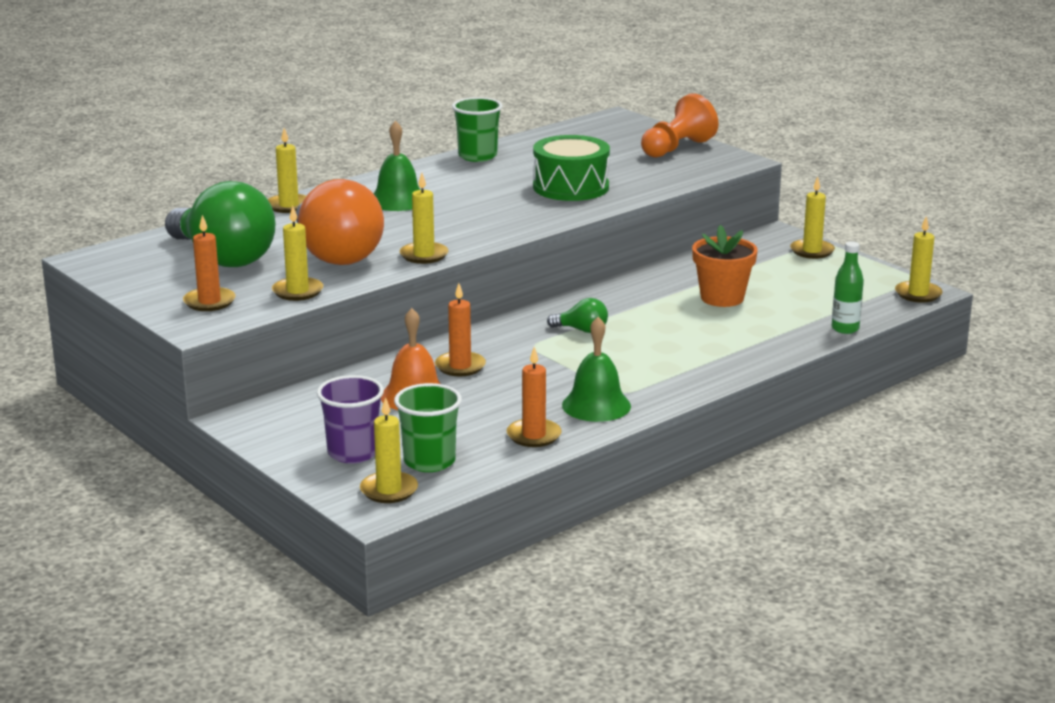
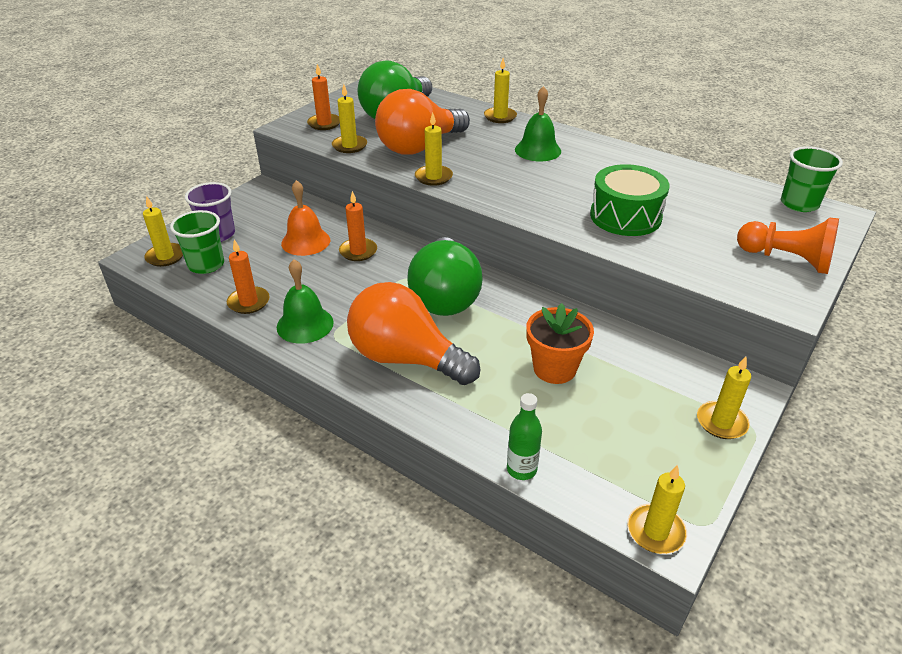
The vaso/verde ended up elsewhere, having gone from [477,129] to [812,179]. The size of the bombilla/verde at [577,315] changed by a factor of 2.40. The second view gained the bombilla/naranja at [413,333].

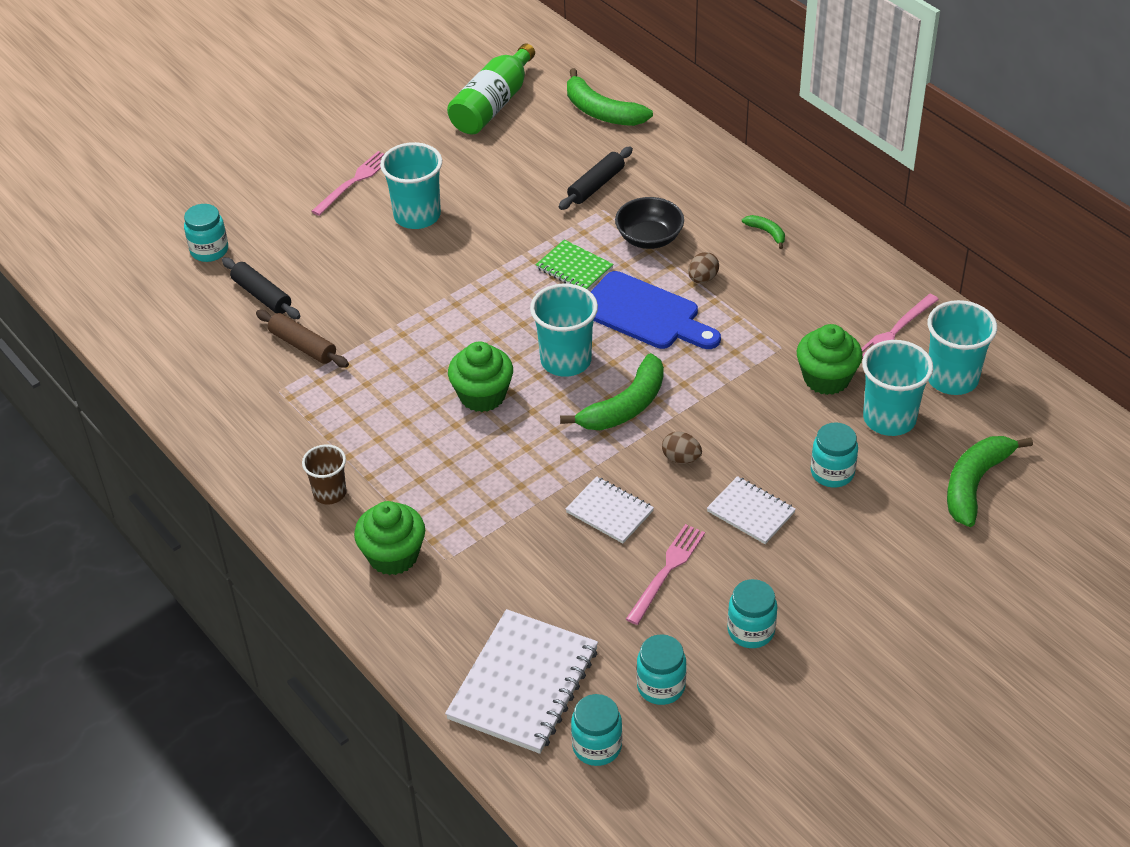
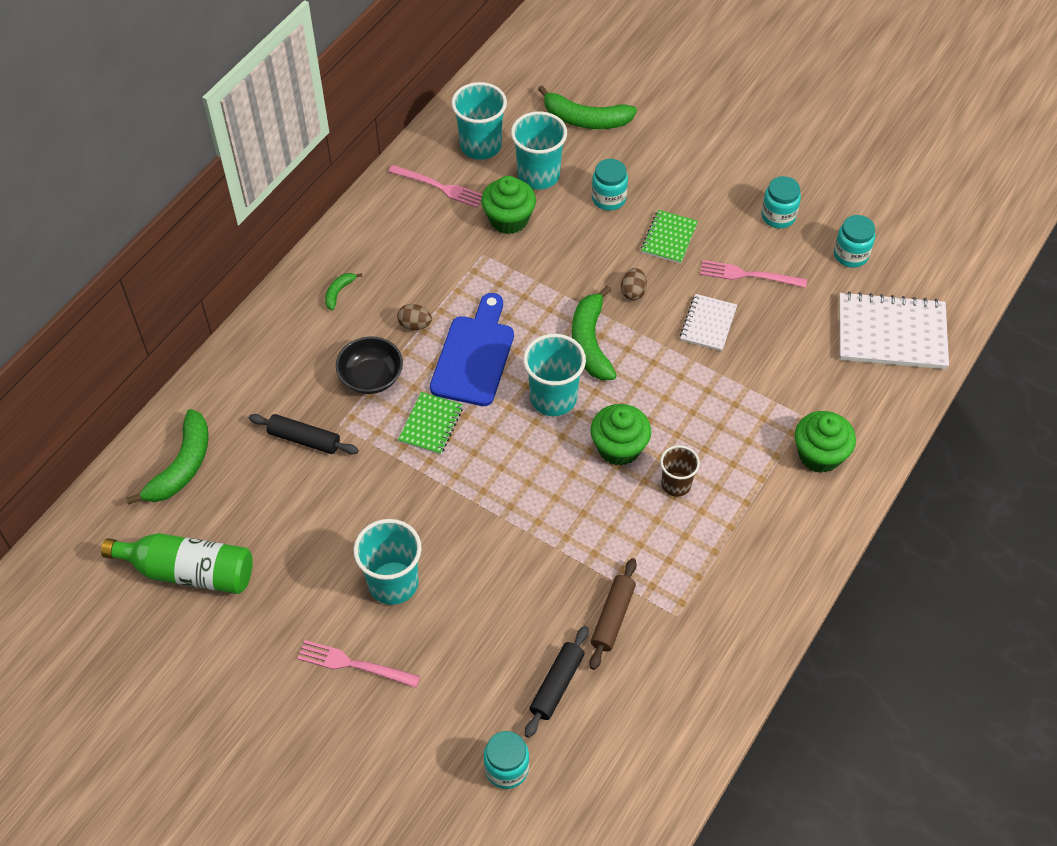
The plátano/verde at [612,391] ended up facing another way, 120 degrees counterclockwise from before. The vaso/marrón ended up elsewhere, having gone from [324,474] to [680,471]. What was the cuaderno/blanco at [751,510] turned into the cuaderno/verde at [669,237]. The second view lost the tarro/turquesa at [596,730].

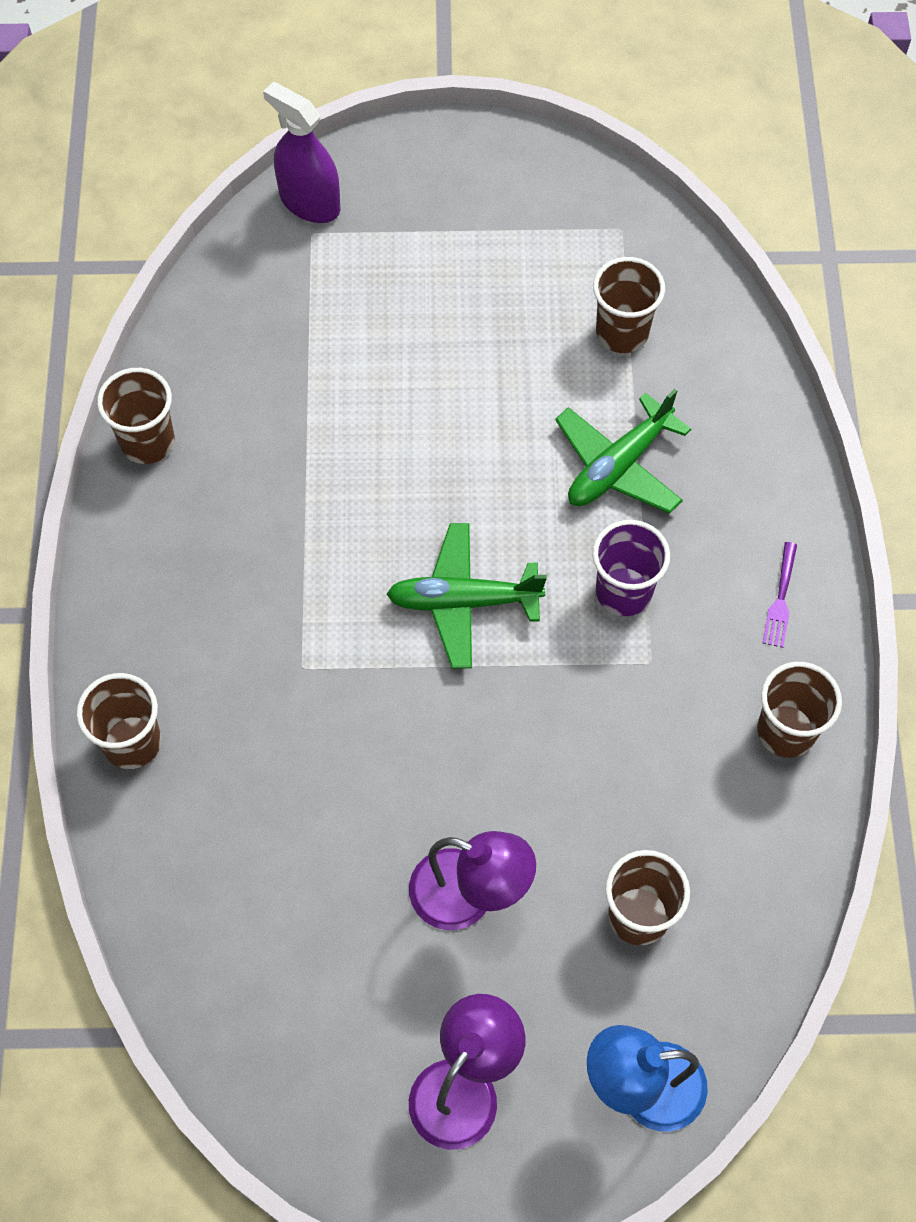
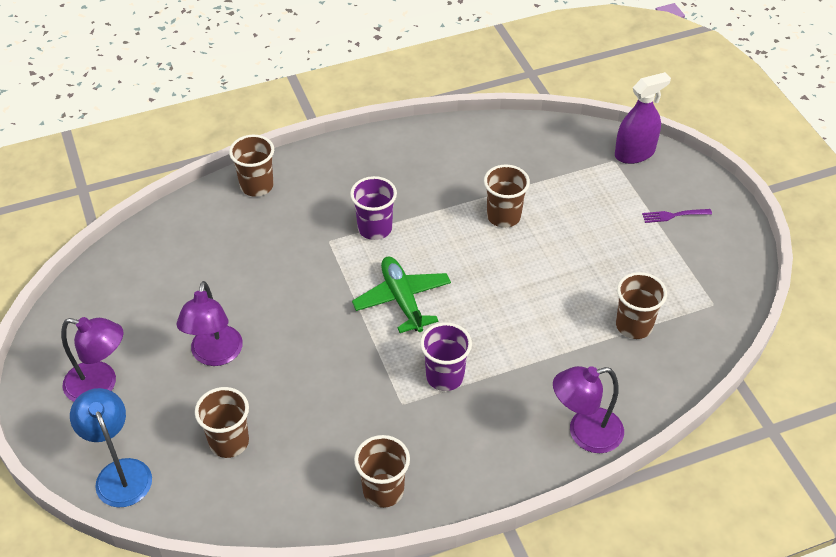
The pulverizador/morado at [302,152] ended up facing another way, 45 degrees clockwise from before. The vaso/marrón ended up elsewhere, having gone from [136,416] to [507,196]. The second view lost the avión/verde at [623,451]. The tenedor/morado ended up elsewhere, having gone from [780,595] to [677,216]. The second view gained the vaso/morado at [373,208]. The second view gained the lámpara/morado at [588,409].

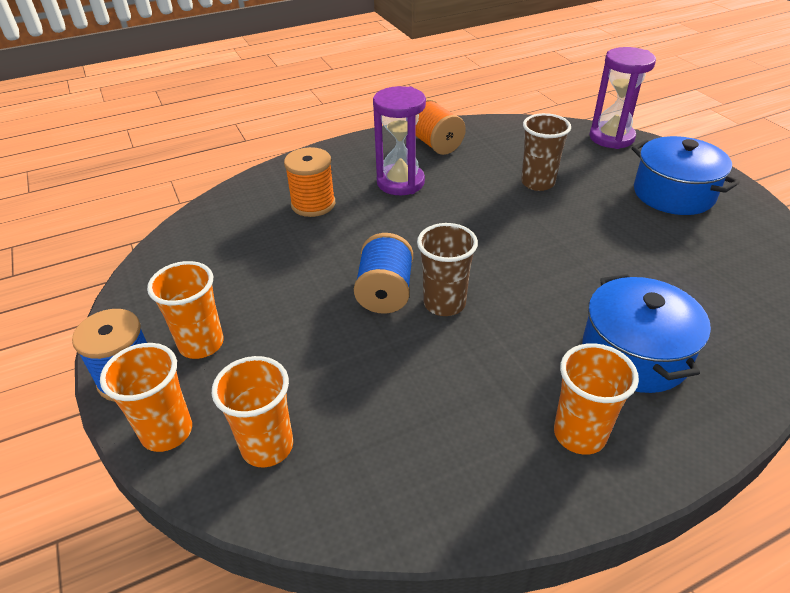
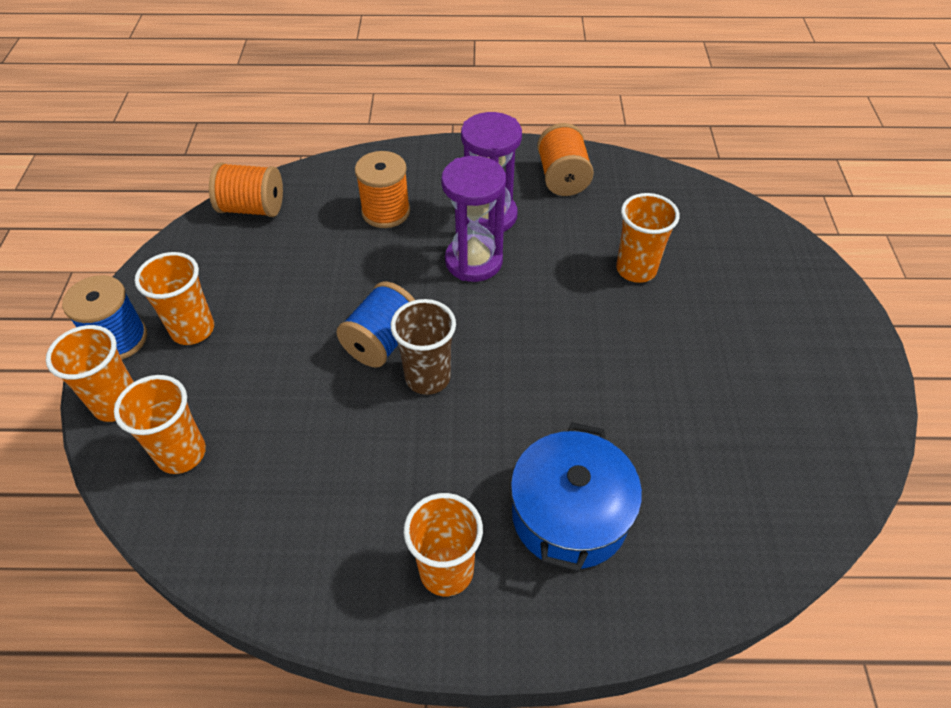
The reloj de arena/morado ended up elsewhere, having gone from [622,98] to [473,219]. What was the vaso/marrón at [546,152] turned into the vaso/naranja at [648,238]. The second view lost the olla/azul at [686,175]. The second view gained the carrete/naranja at [246,189].

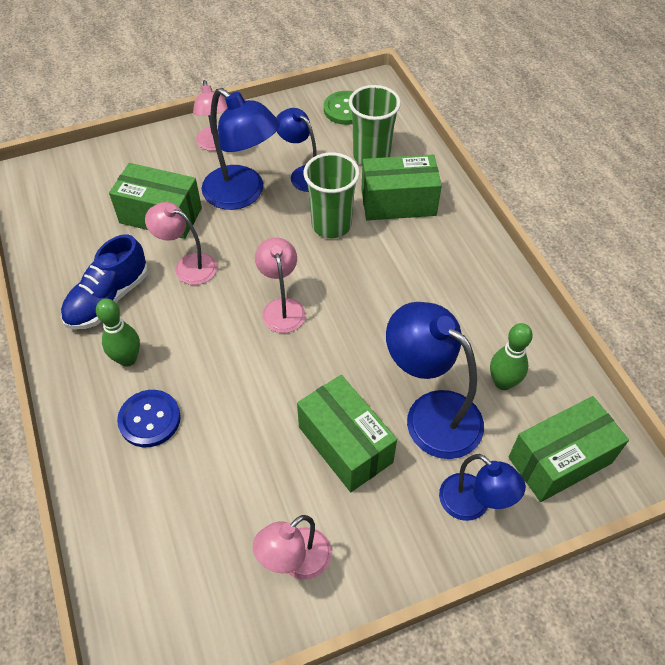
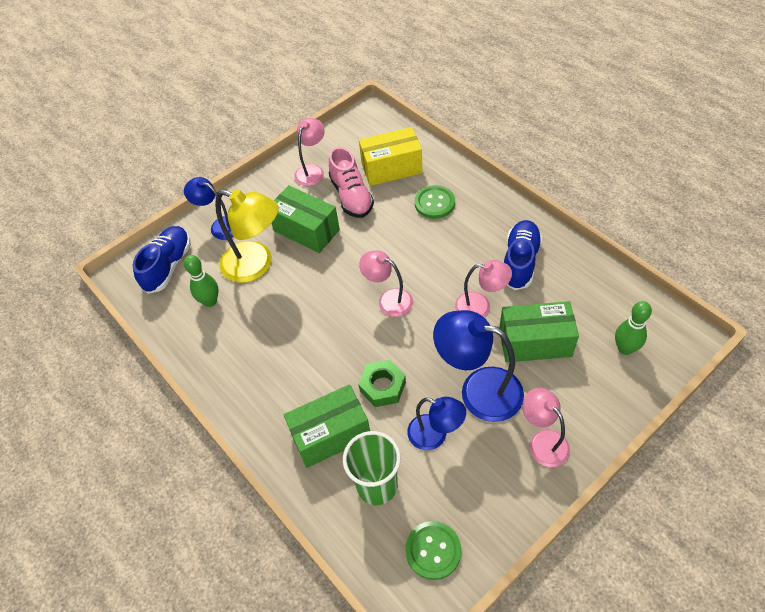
Where the vaso/verde stood at [332,195], the tuerca/verde came to stand at [382,383]. The lámpara/rosa at [280,285] ended up facing another way, 150 degrees clockwise from before. The bolo/verde ended up elsewhere, having gone from [118,333] to [633,328]. What was the lámpara/azul at [435,380] turned into the lámpara/amarillo at [247,236]. What was the botón/azul at [149,418] turned into the botón/verde at [435,202]. Where the caja/verde stood at [569,449], the zapato/azul came to stand at [161,260]. The second view gained the caja/amarillo at [390,156]. The second view gained the zapato/rosa at [351,182].

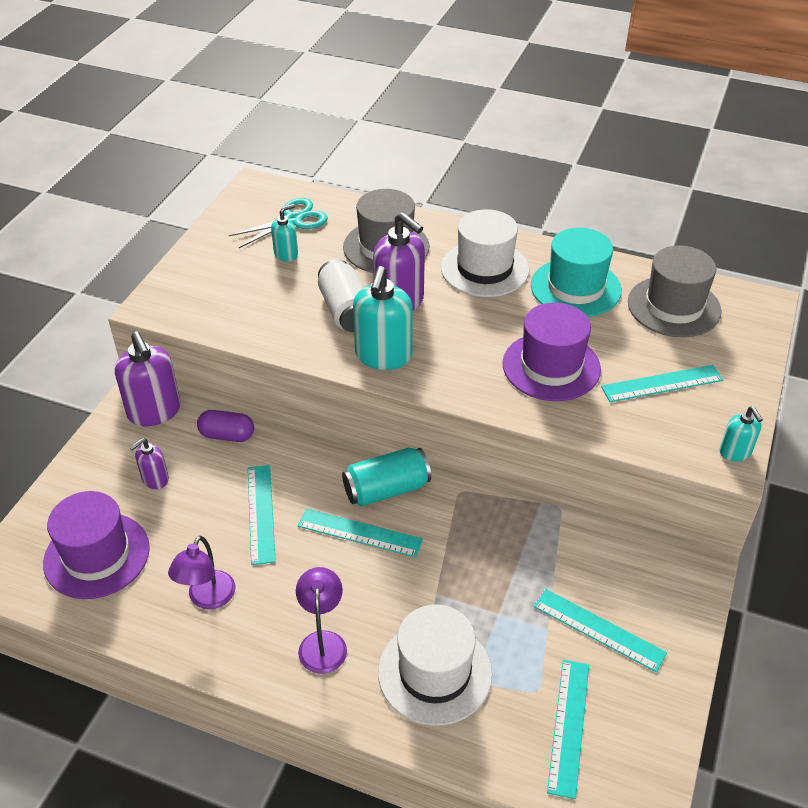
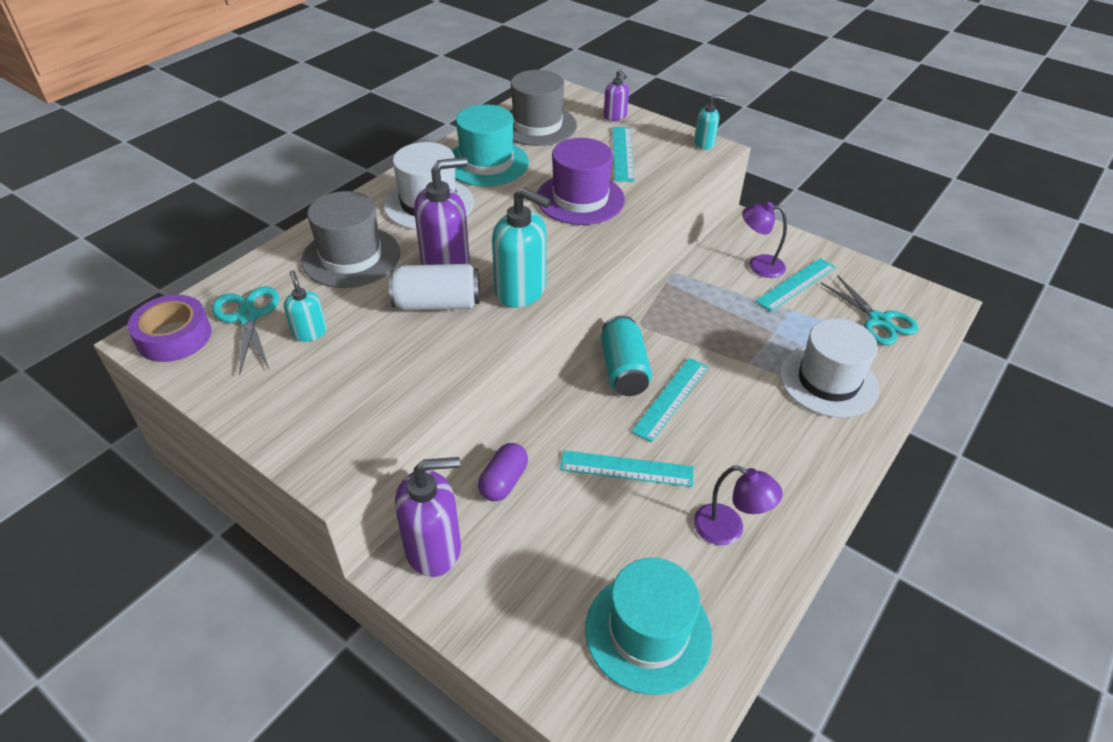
The dispensador de jabón/morado ended up elsewhere, having gone from [149,463] to [616,95]. What was the sombrero/morado at [96,545] turned into the sombrero/turquesa at [648,626]. The lámpara/morado ended up elsewhere, having gone from [321,620] to [764,240]. Where the regla/turquesa stood at [568,729], the tijeras/turquesa came to stand at [869,310]. The second view gained the cinta adhesiva/morado at [169,328].

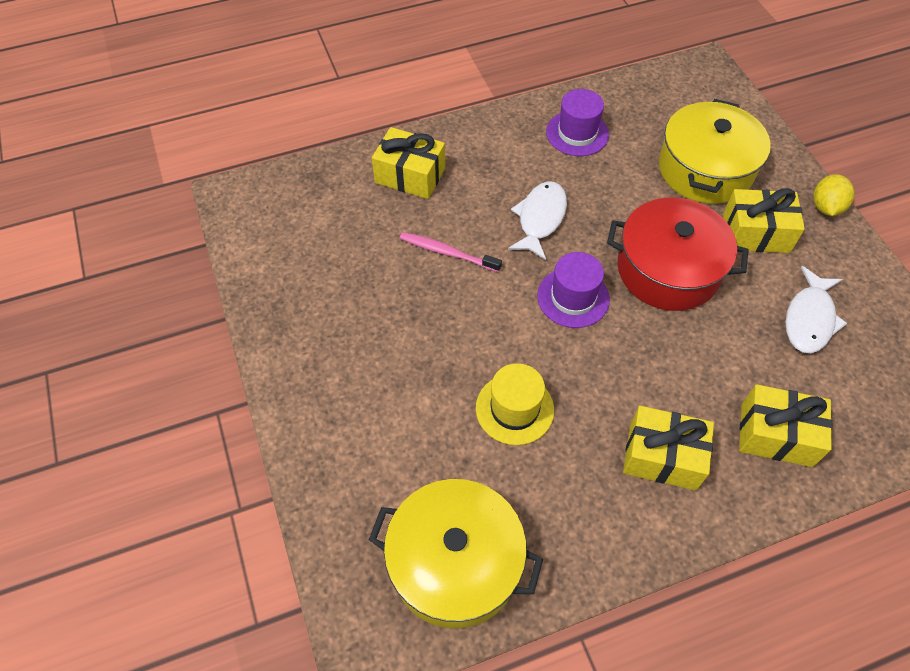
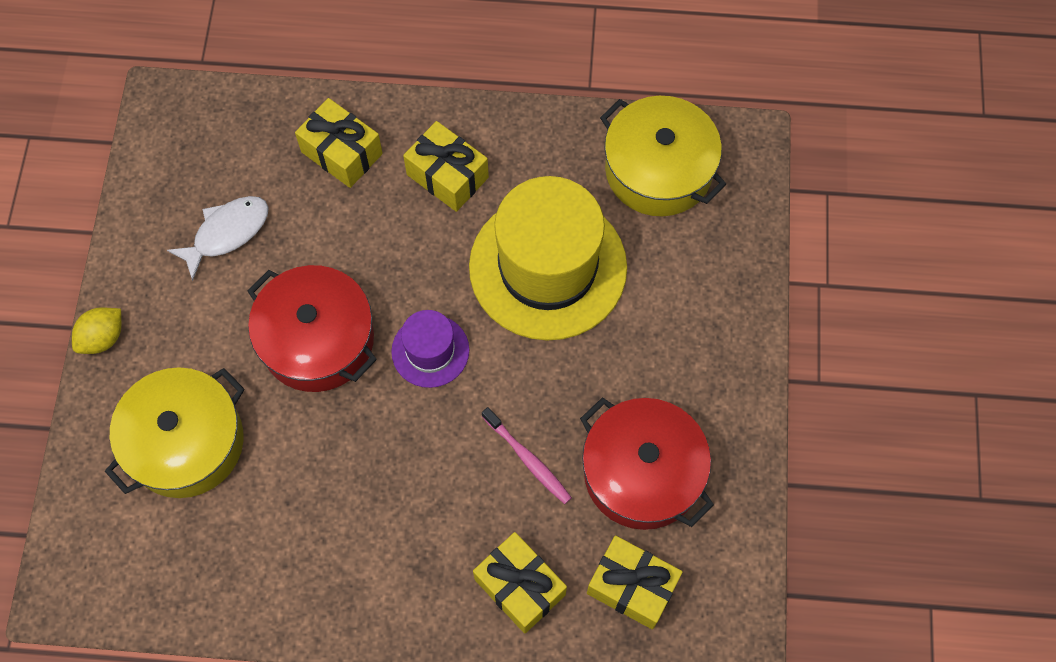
The second view lost the sombrero/morado at [577,122]. The second view lost the pez/blanco at [537,220]. The regalo/amarillo ended up elsewhere, having gone from [764,220] to [635,582]. The size of the sombrero/amarillo at [515,404] changed by a factor of 2.08. The second view gained the olla/rojo at [647,464].

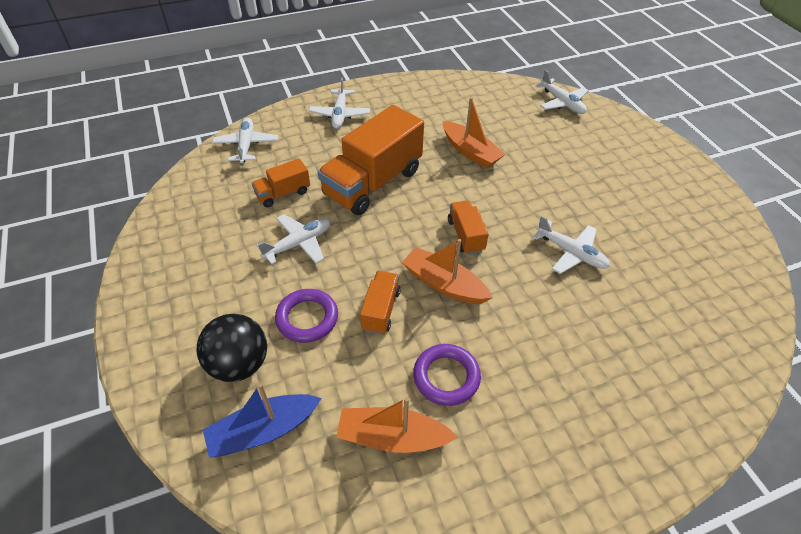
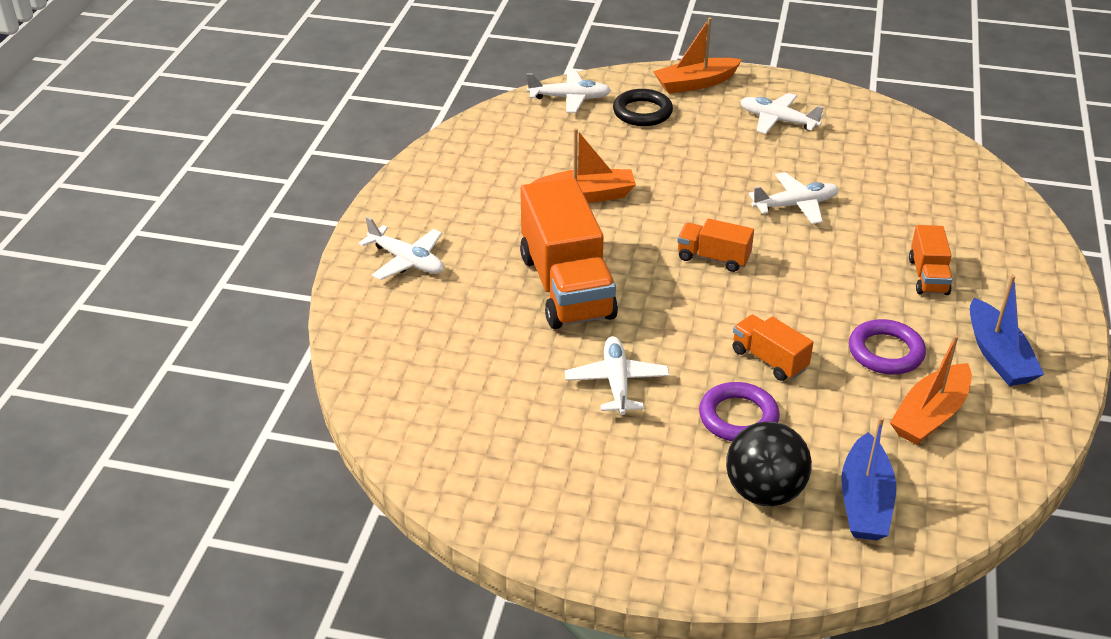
The avión/blanco ended up elsewhere, having gone from [245,140] to [782,113]. The camión/naranja ended up elsewhere, having gone from [280,183] to [931,260]. The barco/naranja ended up elsewhere, having gone from [447,271] to [697,55]. The second view gained the anillo/negro at [643,107]. The second view gained the barco/azul at [1007,330].

